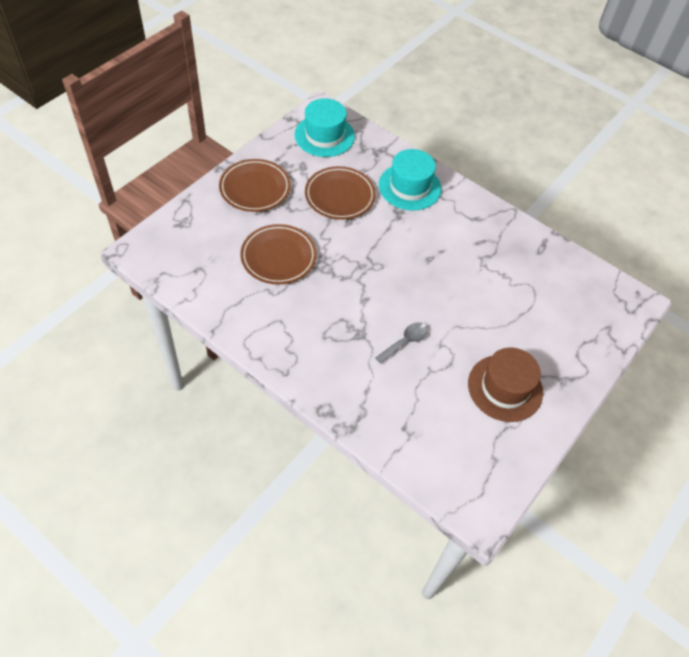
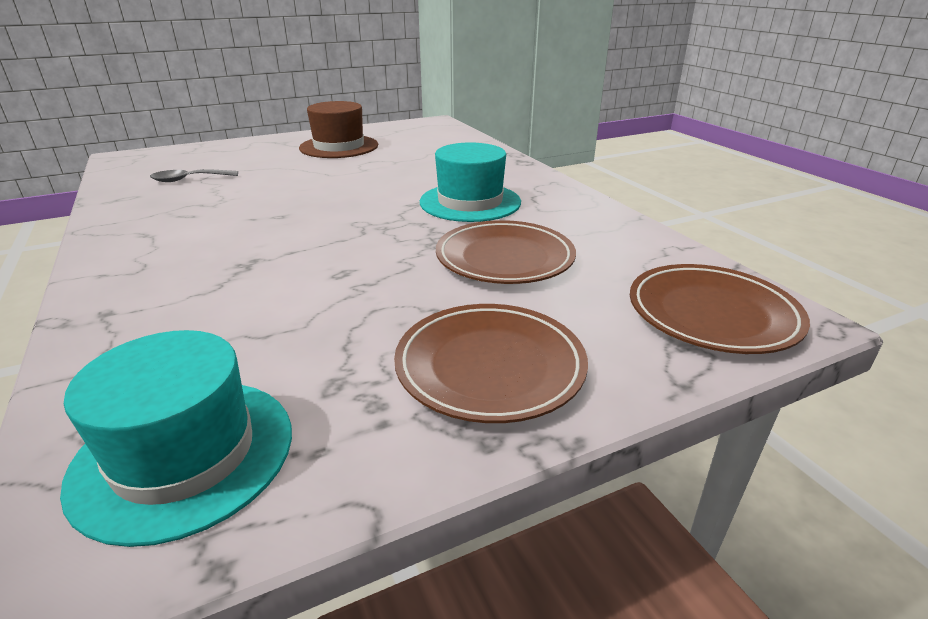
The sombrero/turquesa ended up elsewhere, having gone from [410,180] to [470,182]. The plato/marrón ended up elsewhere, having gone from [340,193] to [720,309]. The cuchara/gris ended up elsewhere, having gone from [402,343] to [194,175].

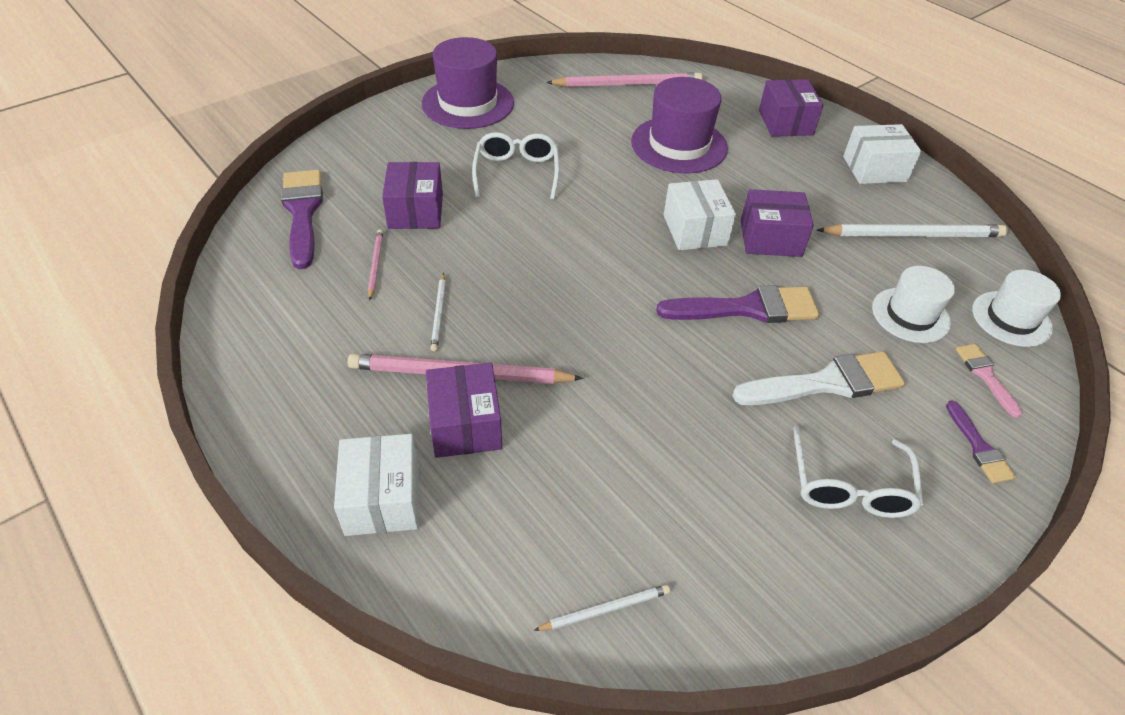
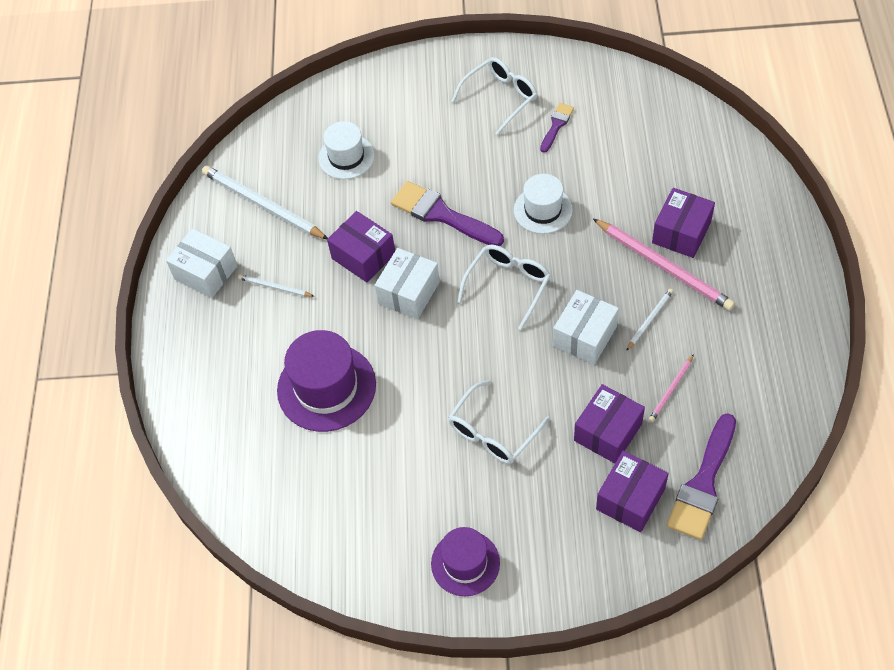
The size of the sombrero/morado at [468,83] changed by a factor of 0.64. The second view lost the lápiz/rosa at [624,79]. The caja/morado ended up elsewhere, having gone from [791,108] to [632,491]. The sombrero/blanco ended up elsewhere, having gone from [1016,308] to [543,204]. The second view lost the pincel/rosa at [989,381]. The second view lost the pincel/blanco at [818,378]. The pincel/morado ended up elsewhere, having gone from [981,442] to [557,128]. The caja/blanco ended up elsewhere, having gone from [376,485] to [586,327]. The lápiz/blanco ended up elsewhere, having gone from [602,608] to [276,285]. The second view gained the gafas/blanco at [504,287].

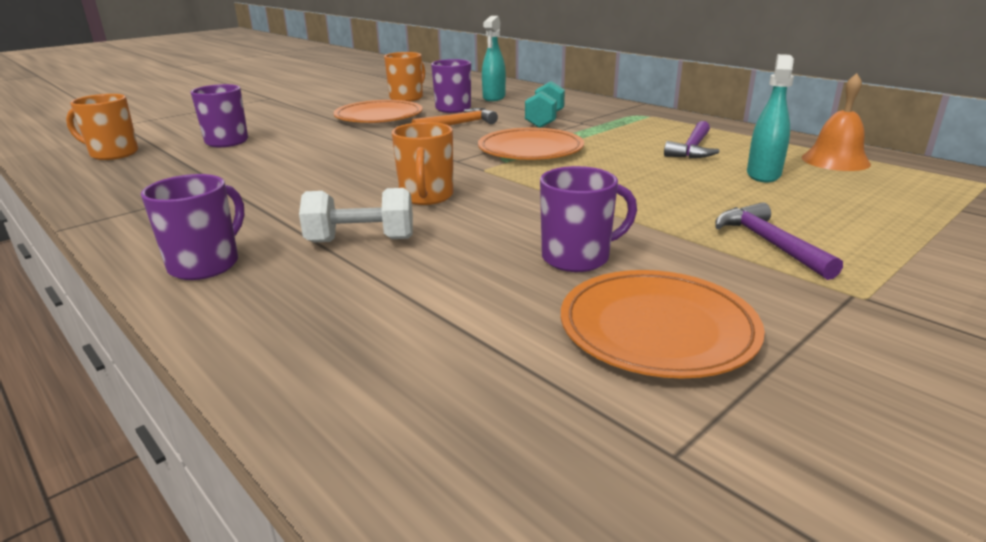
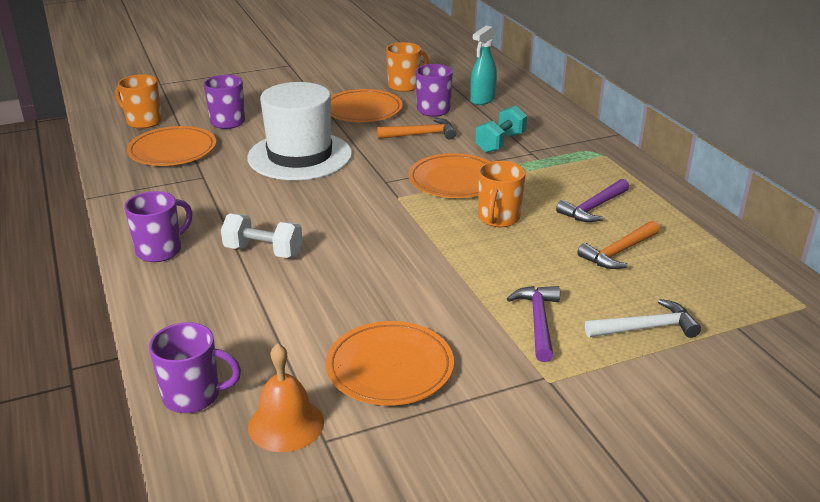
Where the pulverizador/turquesa stood at [770,118], the martillo/naranja came to stand at [618,245]. The campana/naranja ended up elsewhere, having gone from [836,122] to [286,398]. The taza/naranja ended up elsewhere, having gone from [422,163] to [502,194]. The taza/morado ended up elsewhere, having gone from [588,219] to [195,367]. The second view gained the sombrero/blanco at [299,131]. The second view gained the plato/naranja at [171,146]. The second view gained the martillo/blanco at [643,318].

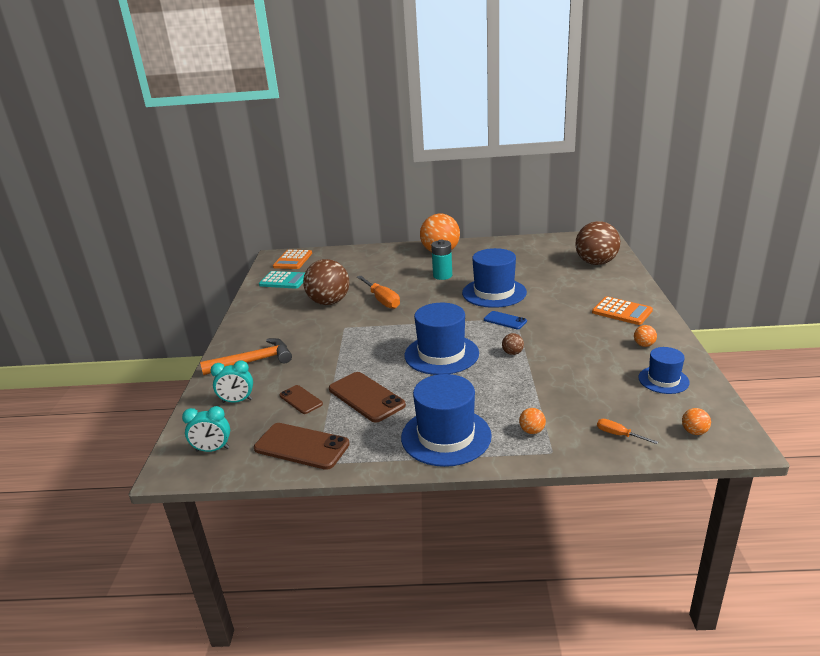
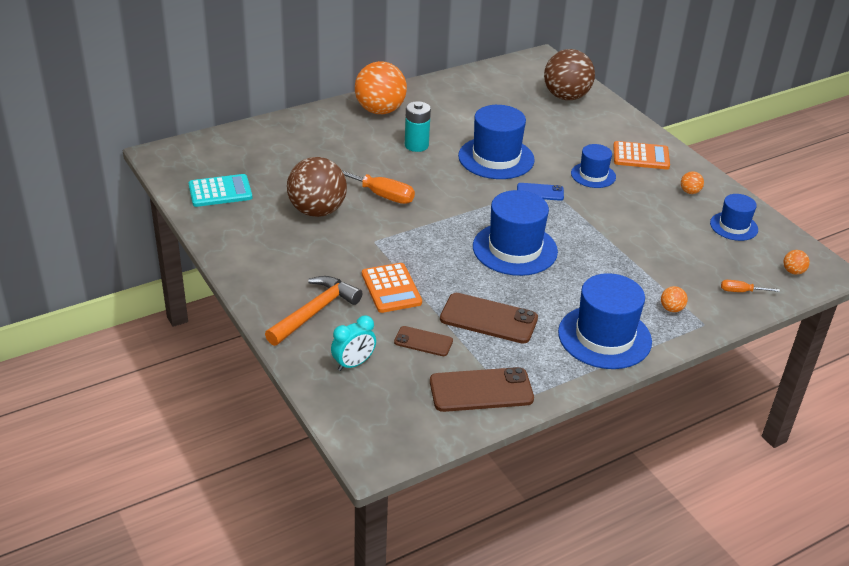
The calculadora/naranja ended up elsewhere, having gone from [292,259] to [392,288]. The second view lost the pelota/marrón at [513,344]. The second view lost the despertador/turquesa at [206,429]. The second view gained the sombrero/azul at [593,166].

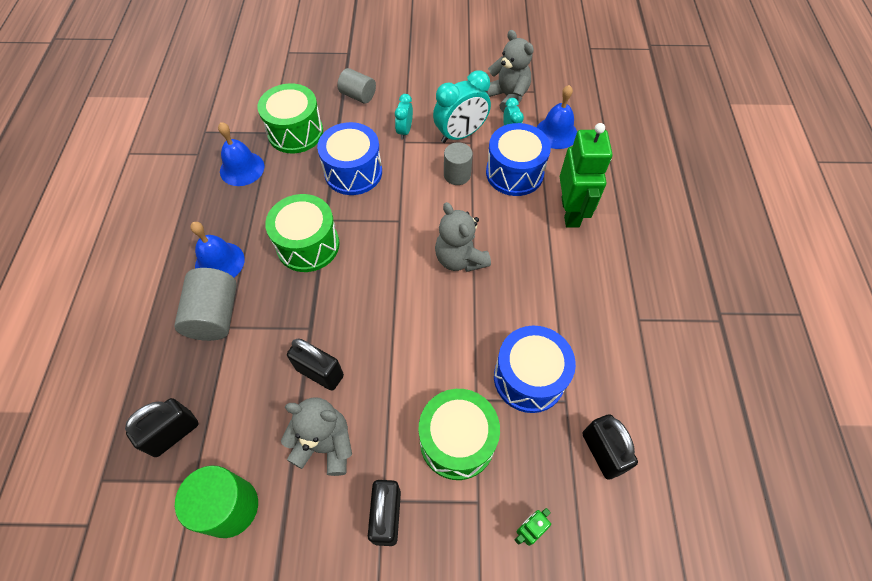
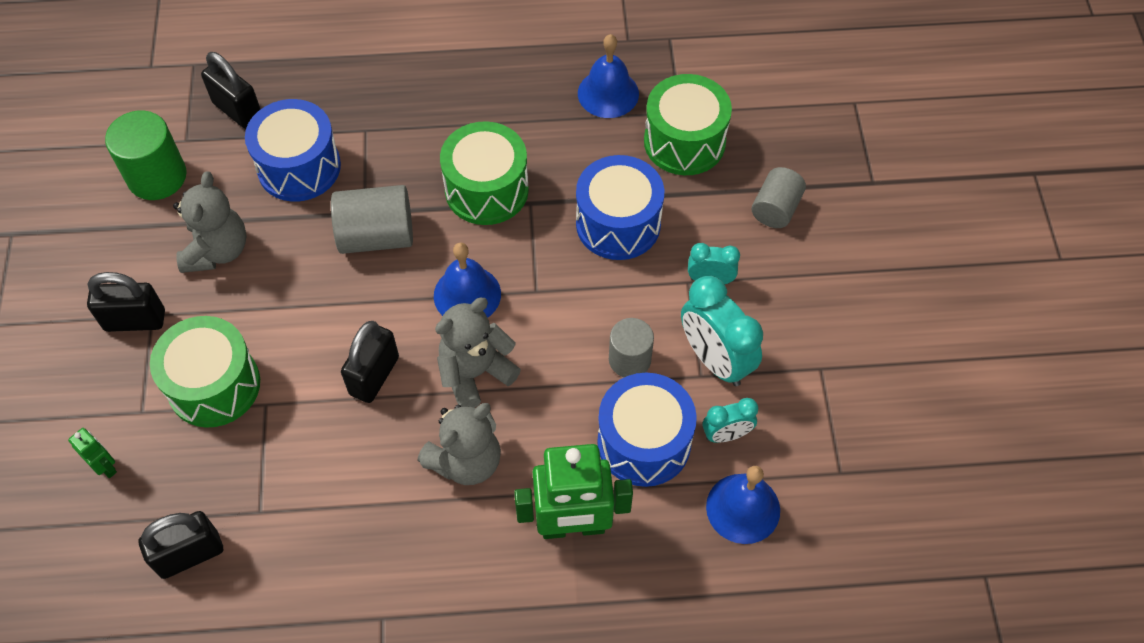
The osito/gris ended up elsewhere, having gone from [510,71] to [459,444]. The campana/azul ended up elsewhere, having gone from [217,249] to [467,280]. The cilindro/gris ended up elsewhere, having gone from [205,304] to [372,219]. The tambor/azul ended up elsewhere, having gone from [535,369] to [293,150]. The candado/negro ended up elsewhere, having gone from [315,365] to [370,362].

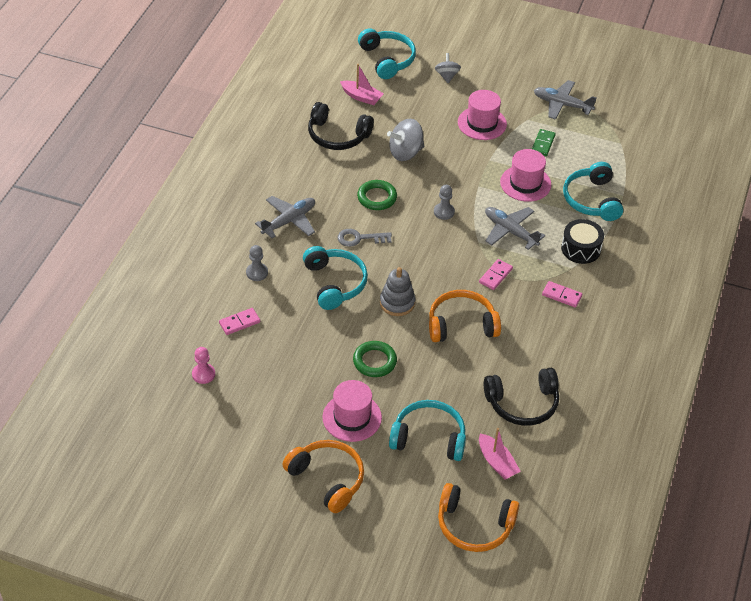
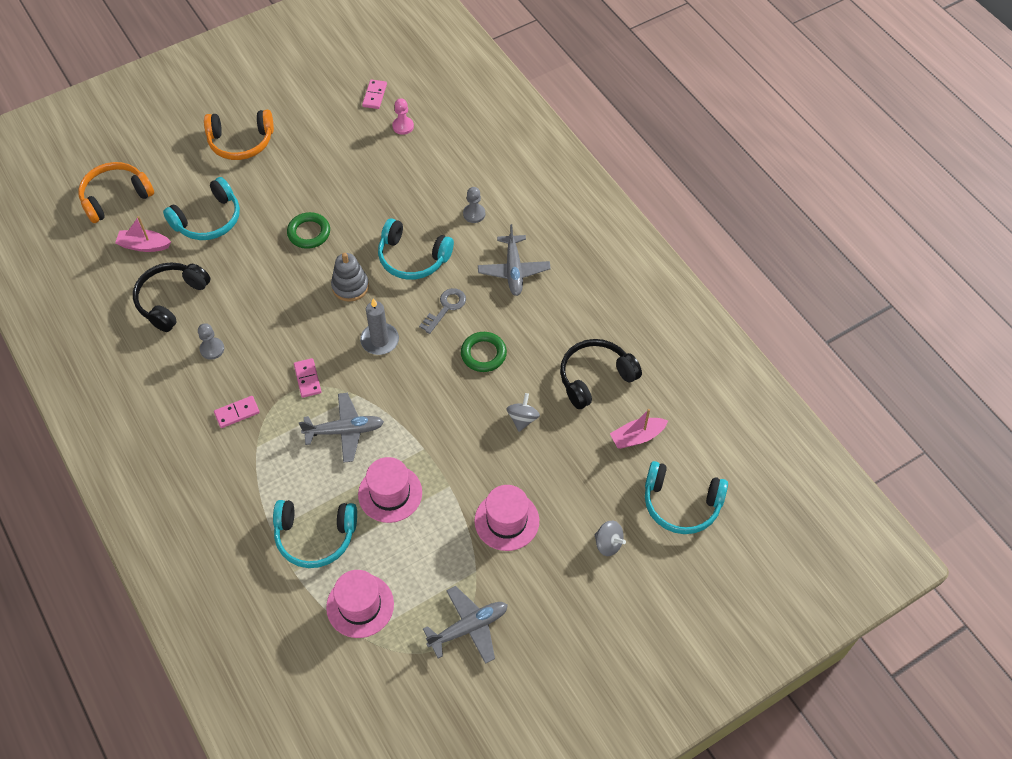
The size of the peonza/gris at [405,140] changed by a factor of 0.63. The second view lost the ficha de dominó/verde at [544,142]. The auriculares/turquesa at [593,191] ended up facing another way, 150 degrees clockwise from before. The peón/gris ended up elsewhere, having gone from [444,202] to [211,341]. The second view lost the tambor/negro at [582,241]. The second view lost the auriculares/naranja at [465,316]. The ficha de dominó/rosa ended up elsewhere, having gone from [239,321] to [374,94]. The sombrero/rosa ended up elsewhere, having gone from [352,411] to [360,604]. The second view gained the vela/gris at [379,326].

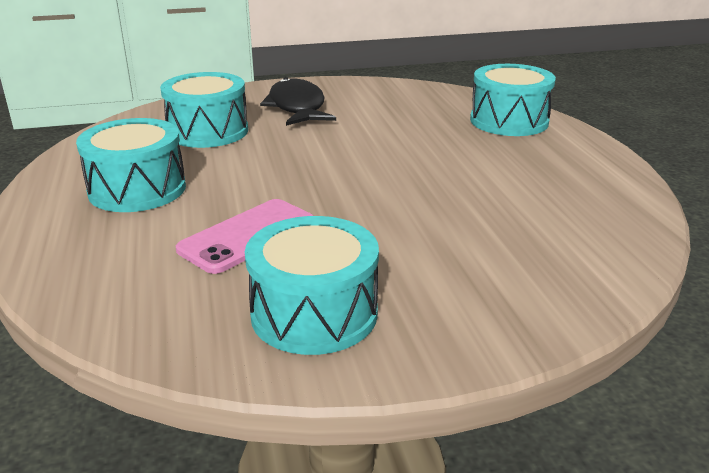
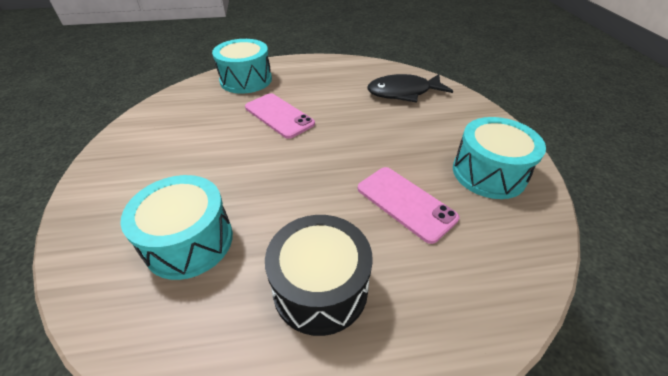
The pez/negro ended up elsewhere, having gone from [298,101] to [410,88]. What was the tambor/turquesa at [131,165] turned into the tambor/negro at [319,275]. The second view gained the móvil/rosa at [280,116].

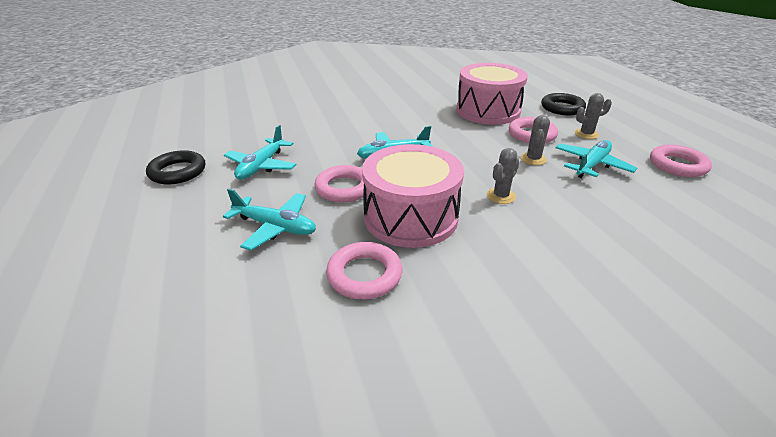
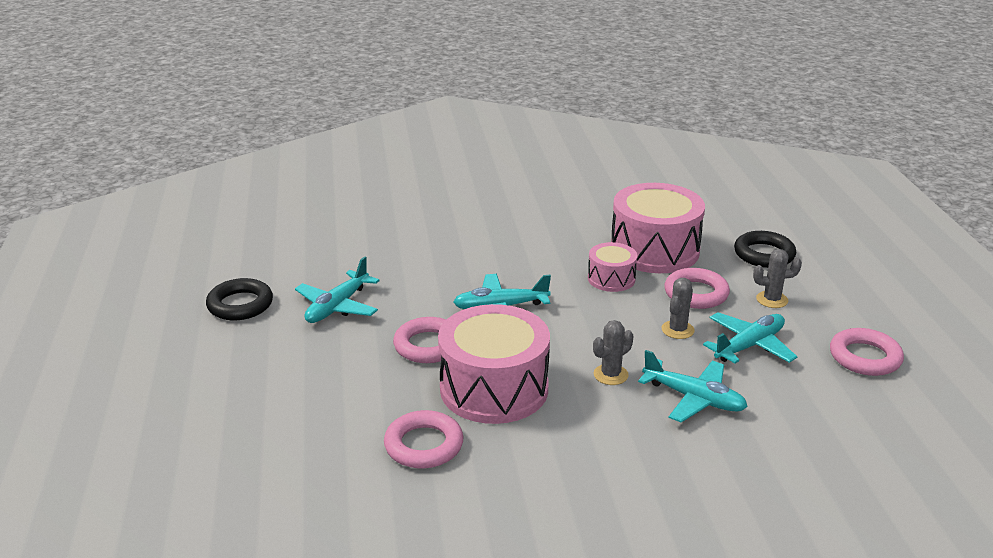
The avión/turquesa ended up elsewhere, having gone from [269,219] to [693,386]. The second view gained the tambor/rosa at [612,267].

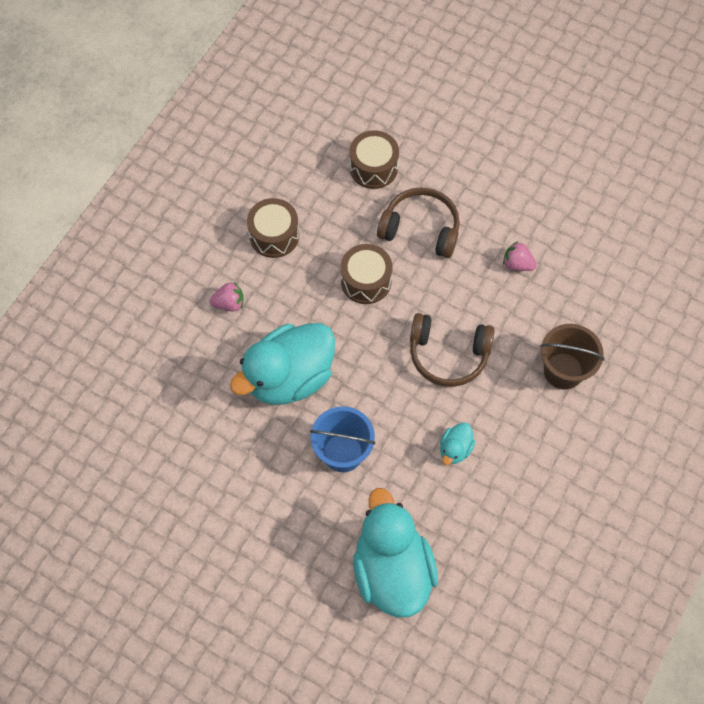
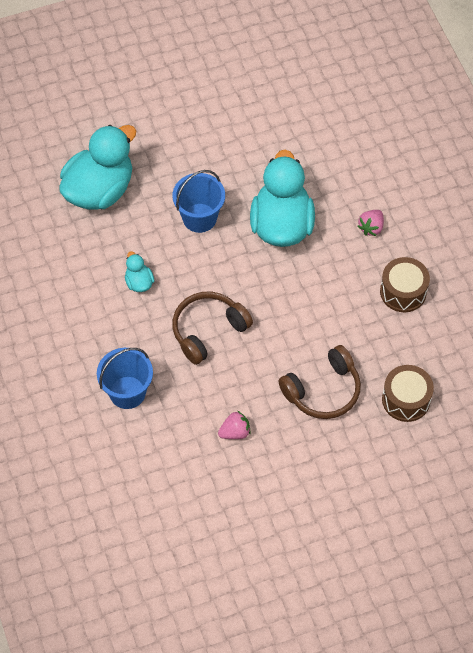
The second view lost the tambor/marrón at [367,274]. What was the balde/marrón at [572,357] turned into the balde/azul at [125,378]. The pato/turquesa at [395,552] ended up facing another way, 75 degrees counterclockwise from before.

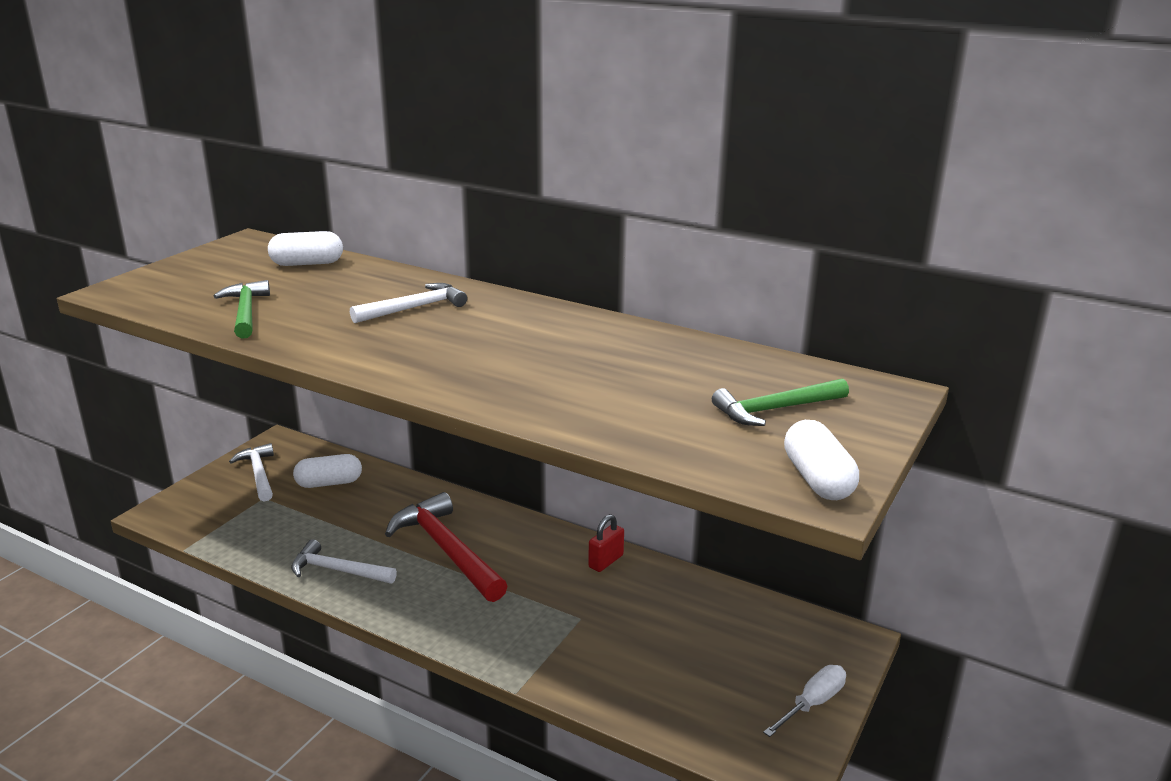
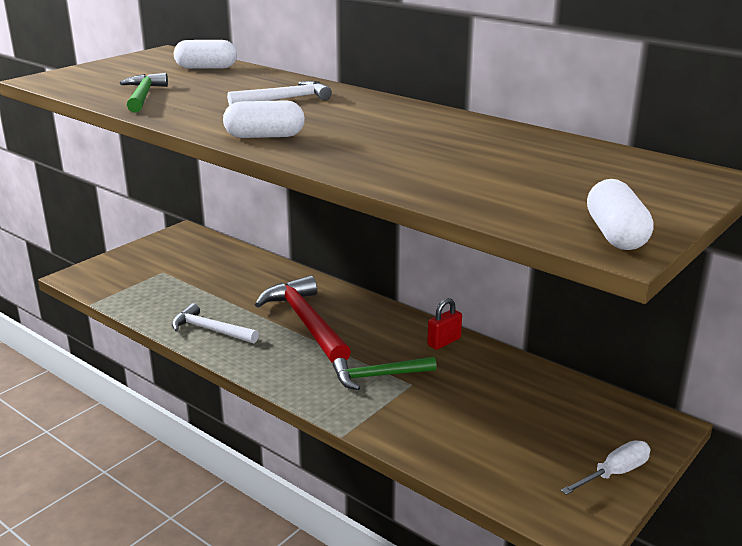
The martillo/verde ended up elsewhere, having gone from [780,402] to [385,373]. The second view lost the martillo/blanco at [251,472]. The cápsula/blanco ended up elsewhere, having gone from [327,471] to [264,119].

